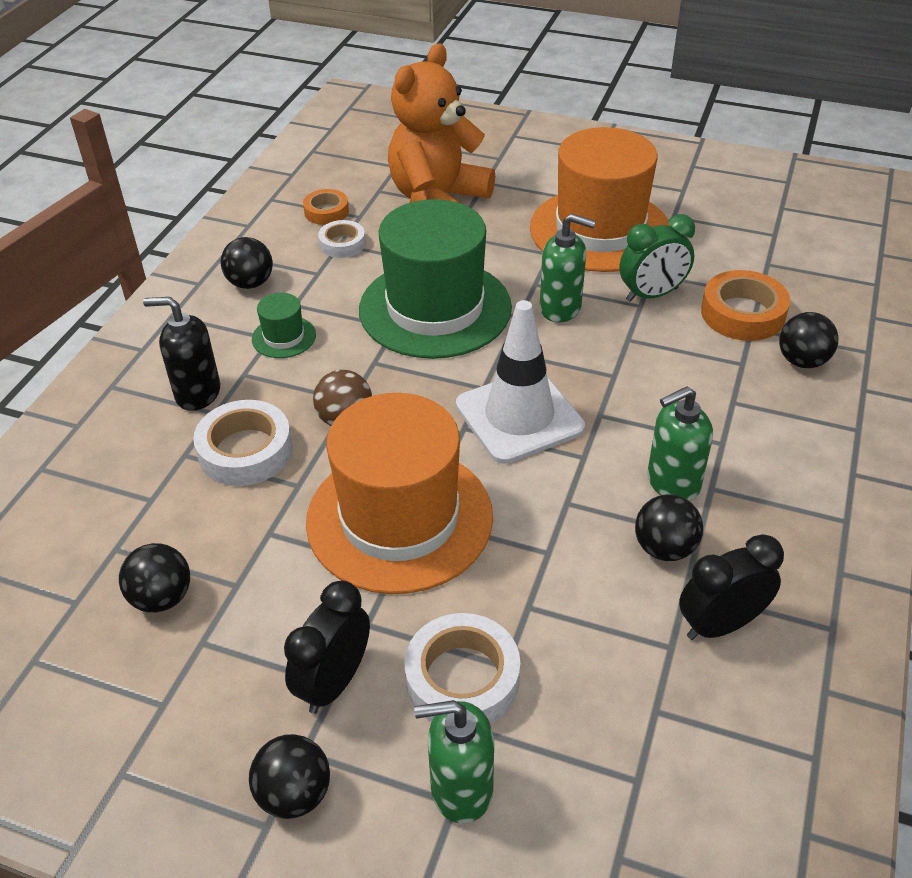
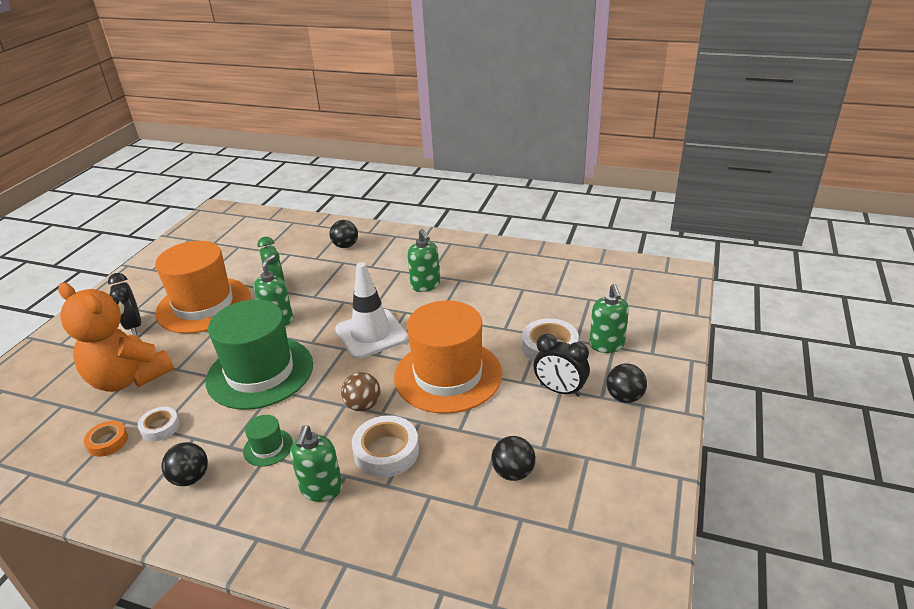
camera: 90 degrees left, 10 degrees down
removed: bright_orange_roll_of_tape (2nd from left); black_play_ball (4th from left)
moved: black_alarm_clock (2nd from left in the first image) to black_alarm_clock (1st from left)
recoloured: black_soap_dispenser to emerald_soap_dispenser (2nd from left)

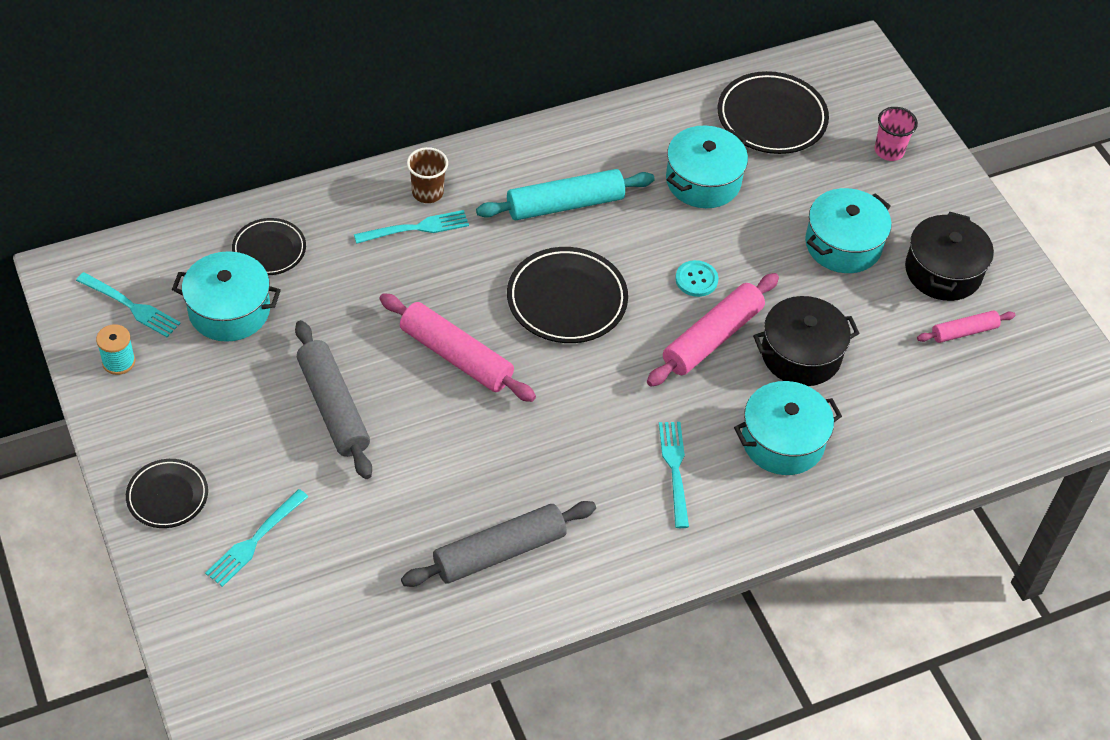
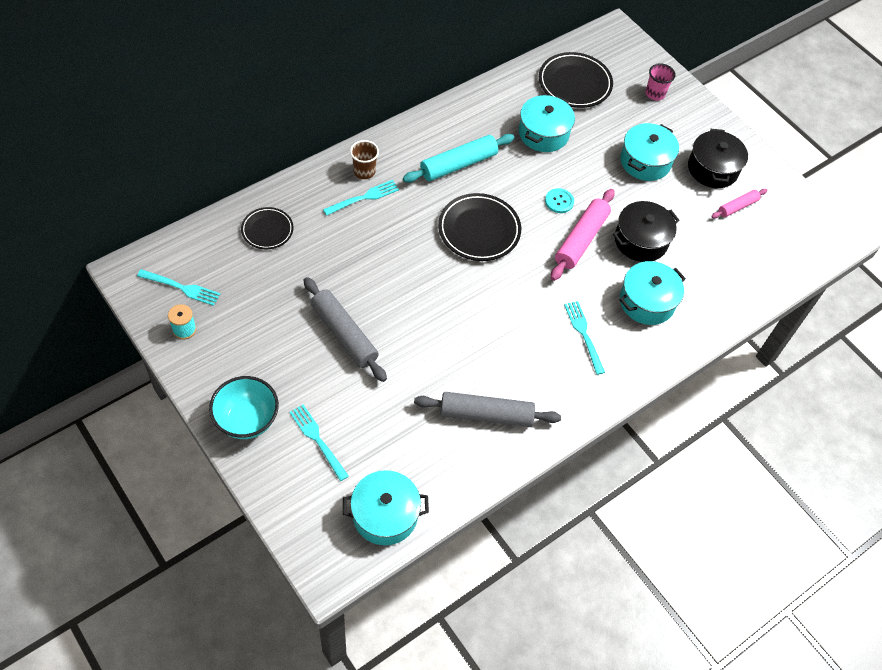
camera: 15 degrees left, 5 degrees up
removed: pink_pastry_roller (1st from left)
moved: aqua_stockpot (1st from left)
replaced: black_dinner_plate (1st from left) to aqua_deep_dish
turned: aqua_fork (2nd from left) 120 degrees clockwise; gray_pastry_roller (2nd from left) 45 degrees clockwise

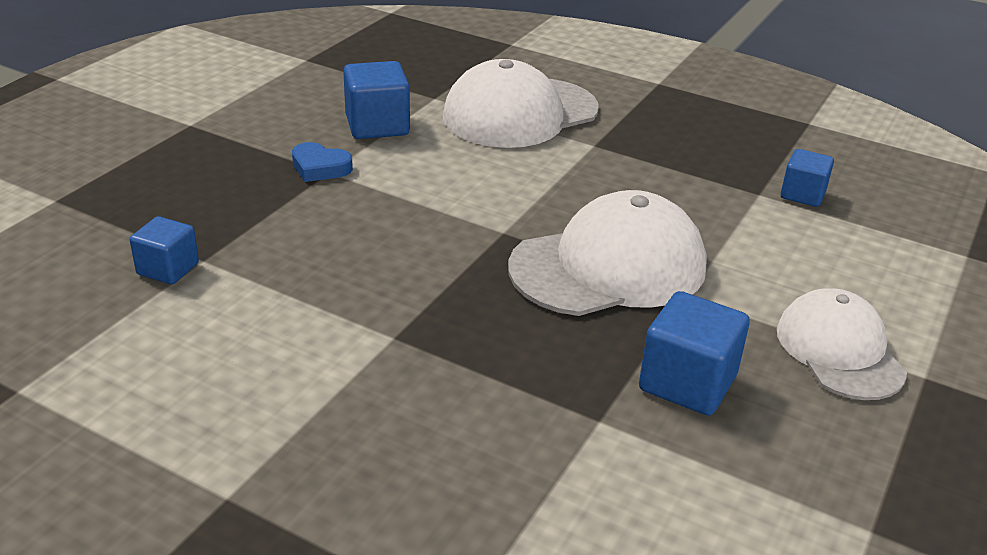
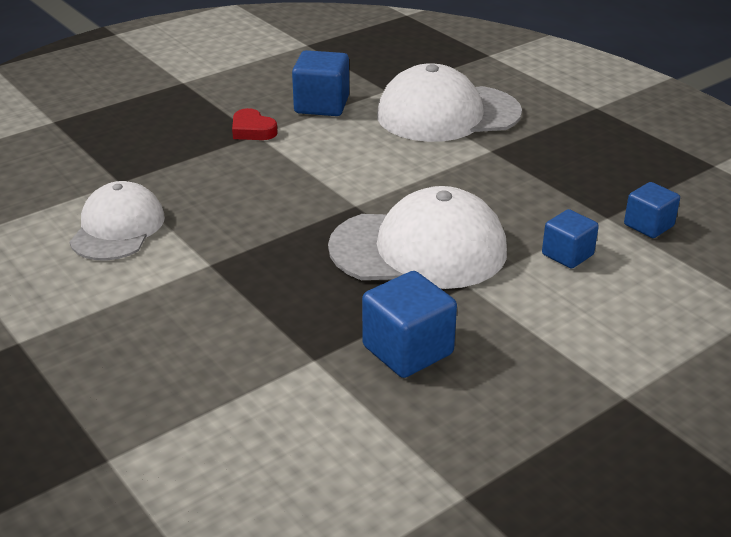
camera: 25 degrees right, 0 degrees up
moved: blue_cube (1st from left in the first image) to blue_cube (3rd from left); snow-white_baseball_cap (3rd from left in the first image) to snow-white_baseball_cap (1st from left)
recoloured: blue_love_heart to scarlet_love_heart

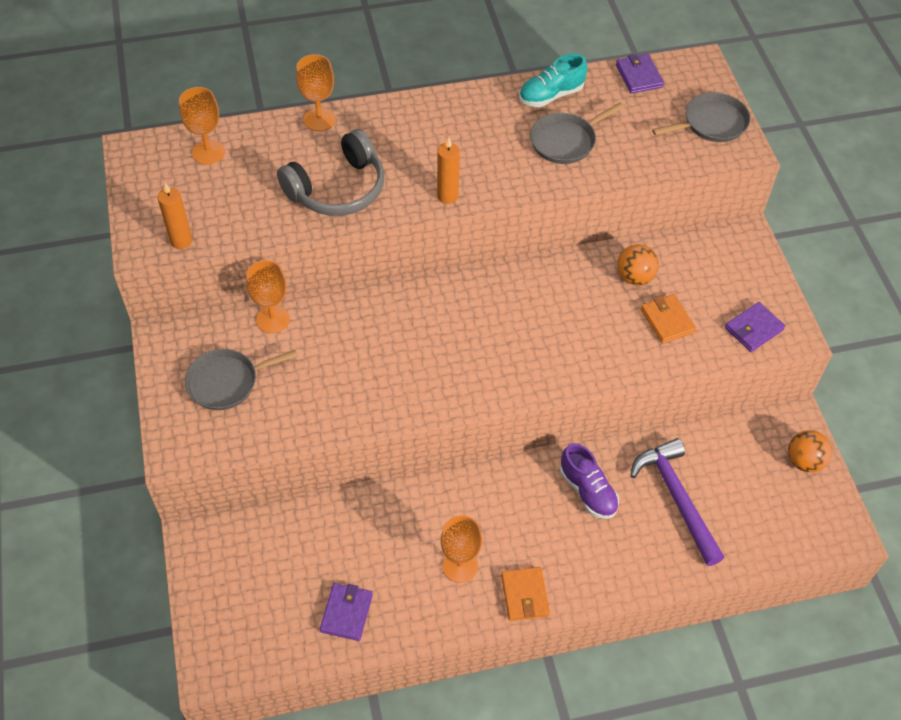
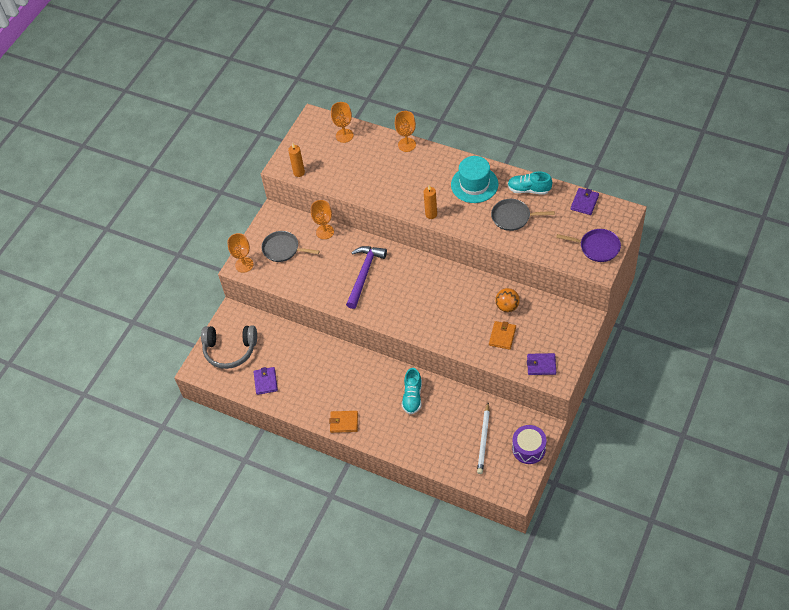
camera: 45 degrees right, 0 degrees up
added: aqua_hat; snow-white_lead_pencil
moved: gray_headphones; purple_hammer; bright_orange_wine_glass (4th from left in the first image) to bright_orange_wine_glass (1st from left)
replaced: bright_orange_play_ball (2nd from left) to purple_snare_drum
recoloured: gray_skillet (3rd from left) to purple_skillet; purple_sneaker to aqua_sneaker (1st from left)
turned: bright_orange_card_wallet (1st from left) 60 degrees clockwise; purple_card_wallet (1st from left) 60 degrees counterclockwise

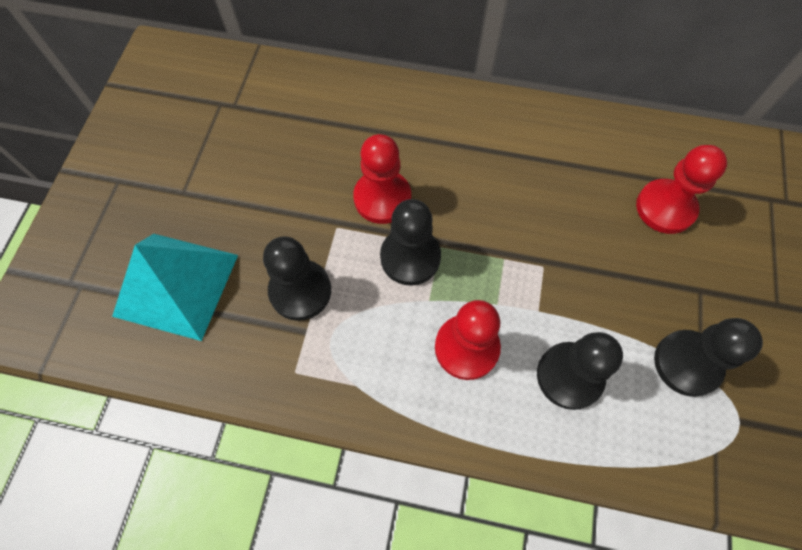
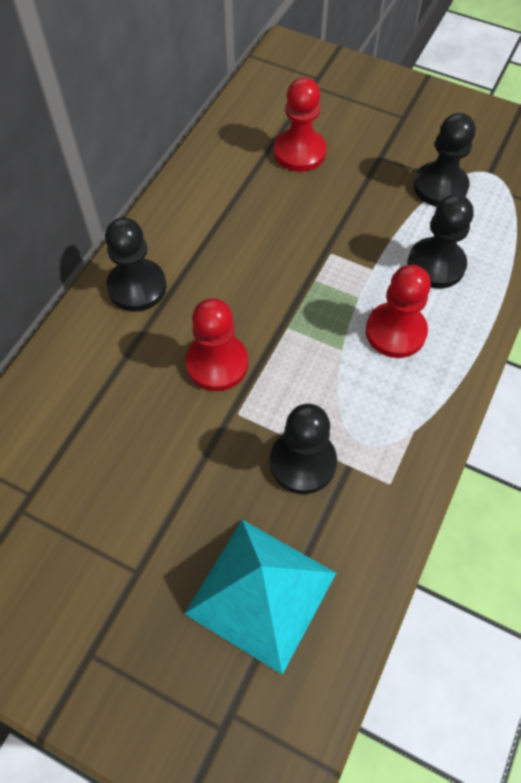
camera: 75 degrees left, 5 degrees down
moved: black_chess_pawn (2nd from left in the first image) to black_chess_pawn (1st from left)

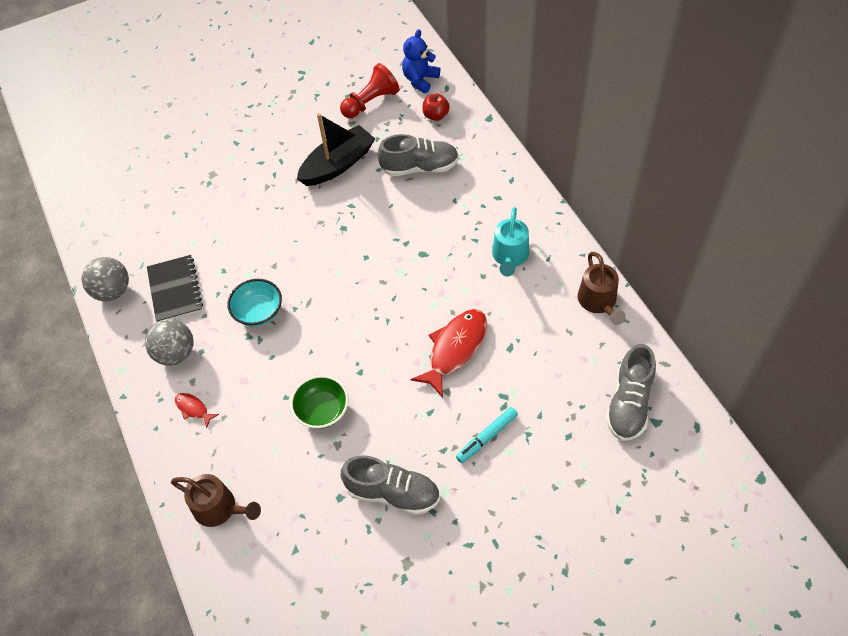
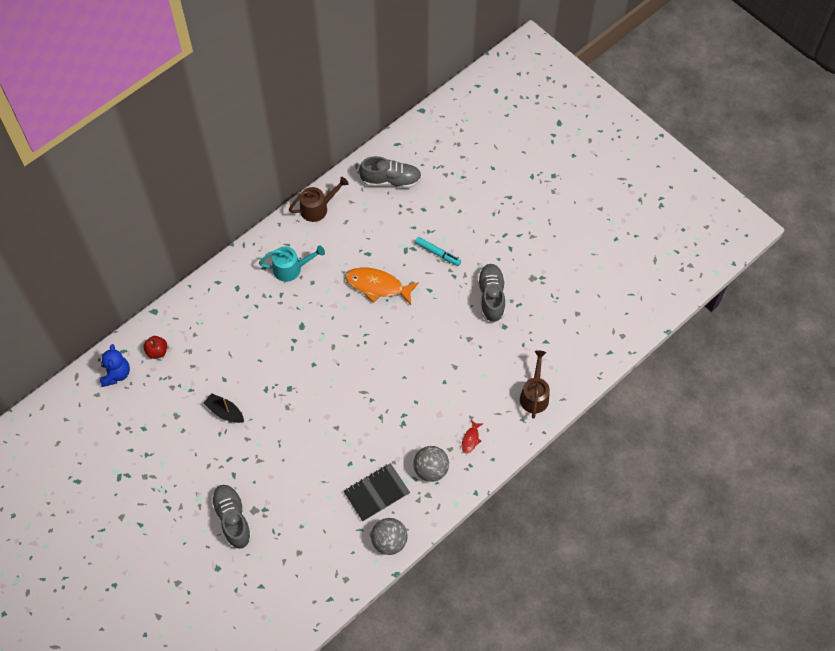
camera: 110 degrees left, 5 degrees up
removed: scarlet_chess_pawn; aqua_deep_dish; emerald_deep_dish
moved: gray_sneaker (2nd from left in the first image) to gray_sneaker (1st from left)
recoloured: scarlet_fish (2nd from left) to bright_orange_fish
turned: blue_teddy 105 degrees counterclockwise
resized: black_boat x0.60

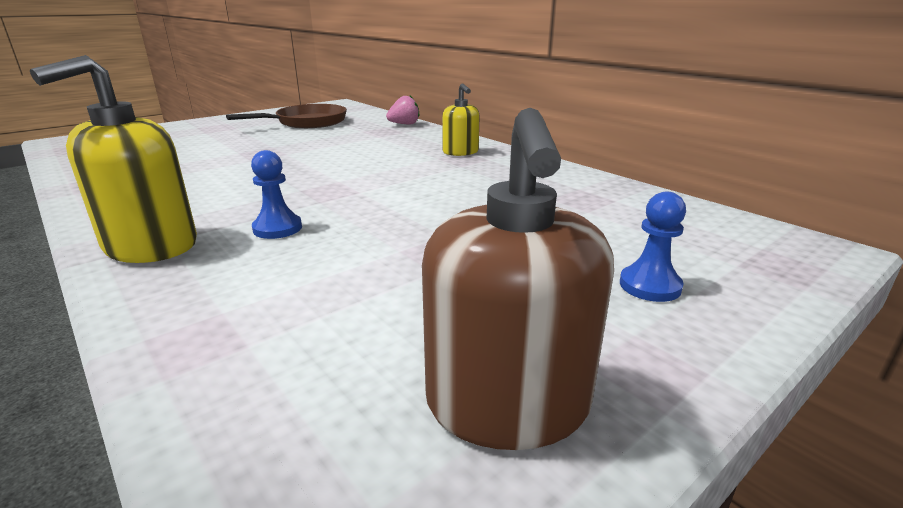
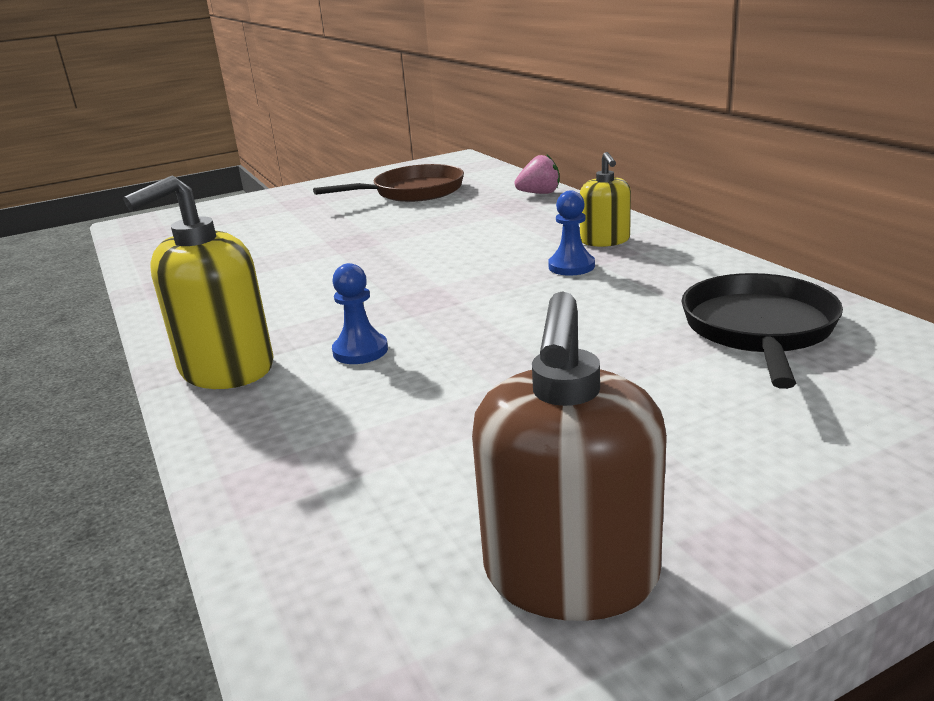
camera: 15 degrees right, 0 degrees up
added: black_skillet
moved: blue_chess_pawn (2nd from left)

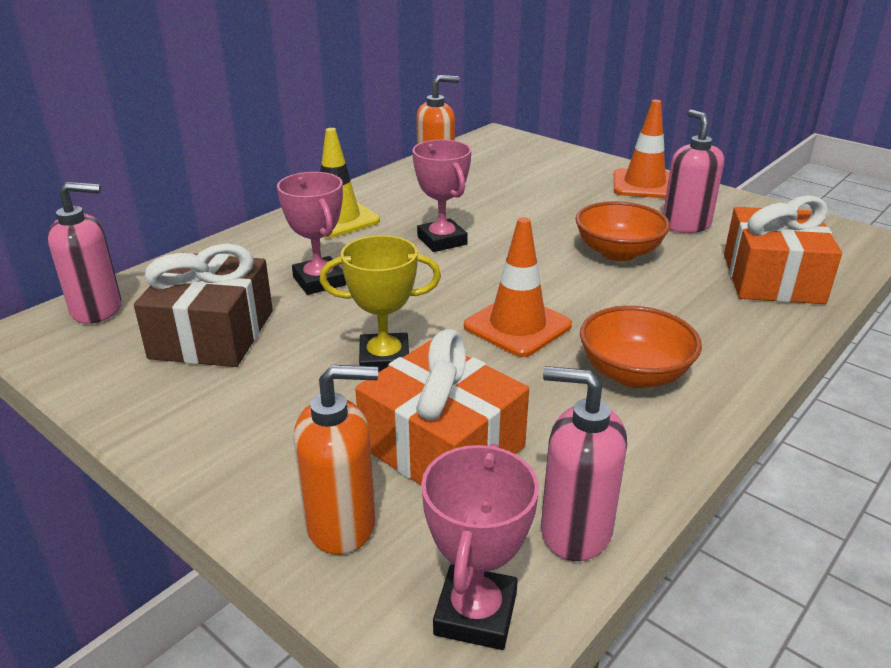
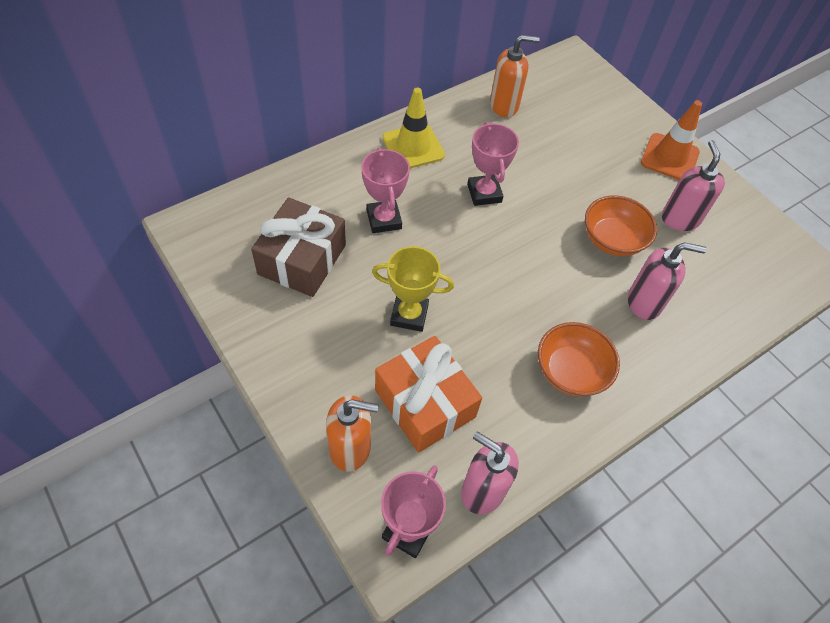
camera: 10 degrees right, 25 degrees up
removed: bright_orange_gift (2nd from left); bright_orange_safety_cone (1st from left)
moved: pink_soap_dispenser (1st from left in the first image) to pink_soap_dispenser (2nd from left)

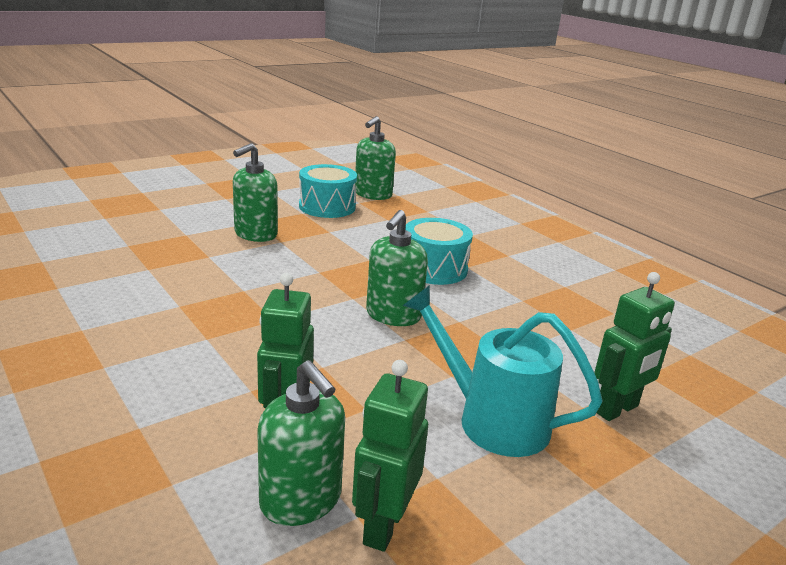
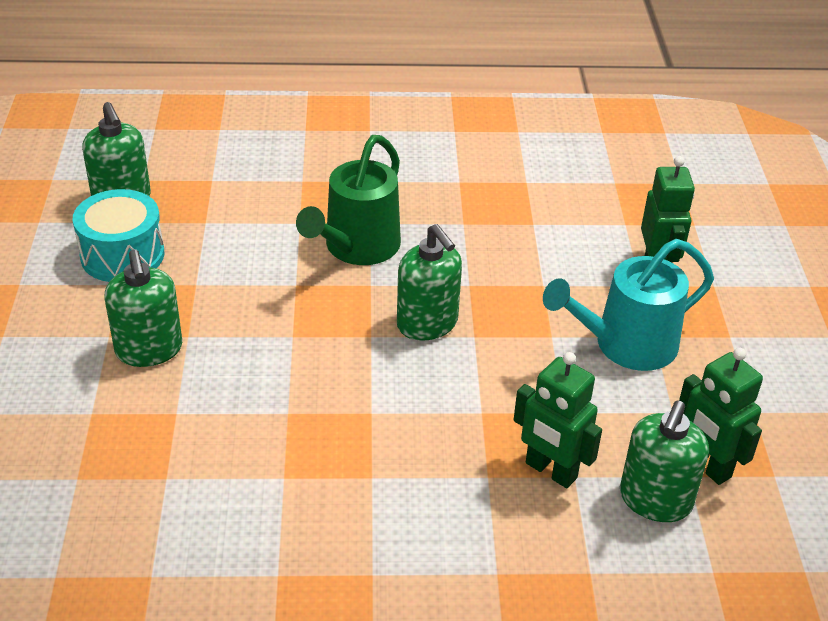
camera: 55 degrees left, 15 degrees up
replaced: aqua_snare_drum (2nd from left) to emerald_watering_can
turned: emerald_soap_dispenser (2nd from left in the first image) 120 degrees clockwise

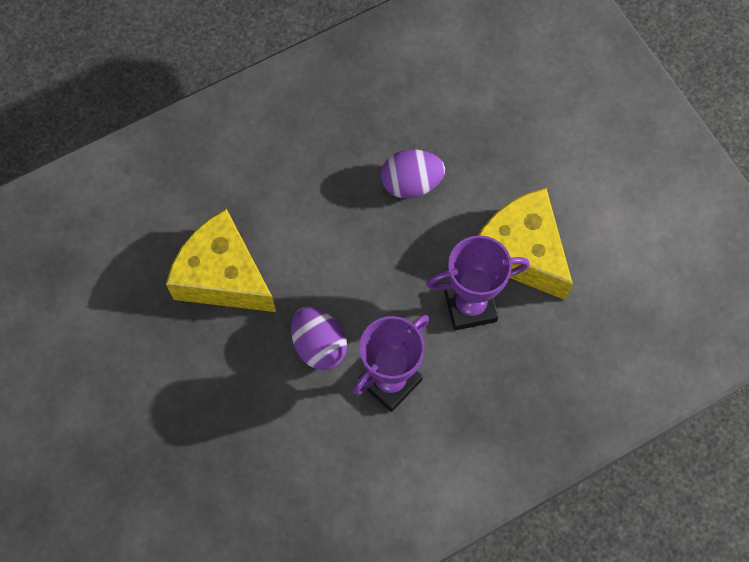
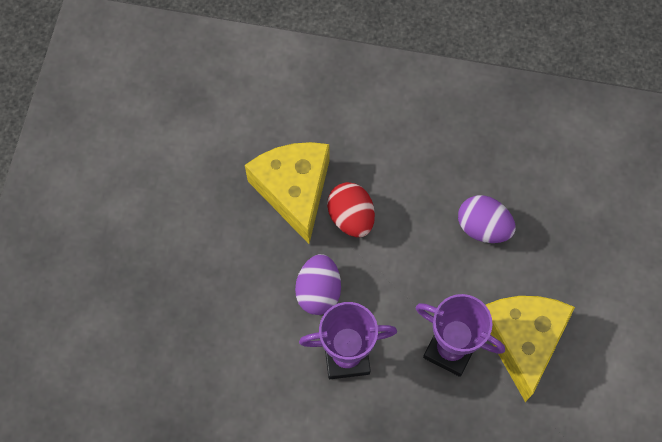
camera: 40 degrees right, 0 degrees up
added: scarlet_toy_egg

